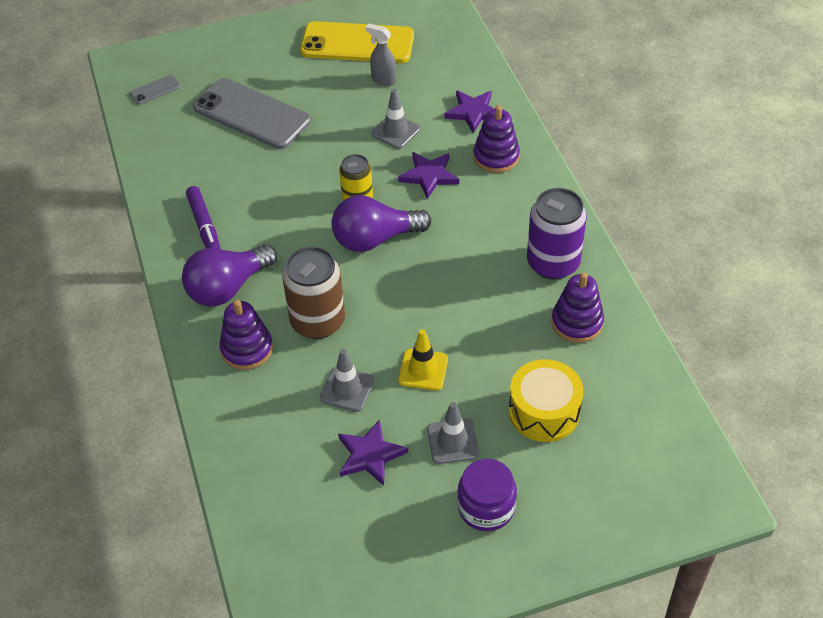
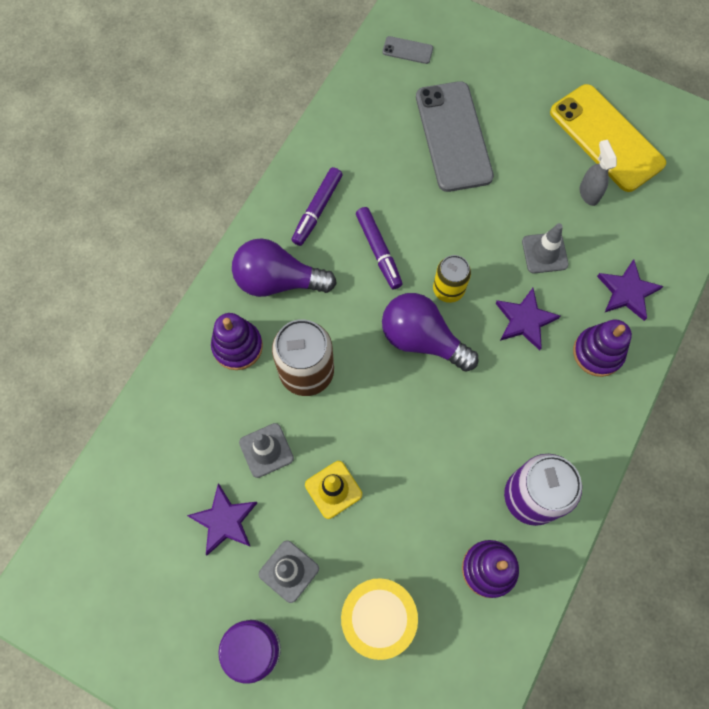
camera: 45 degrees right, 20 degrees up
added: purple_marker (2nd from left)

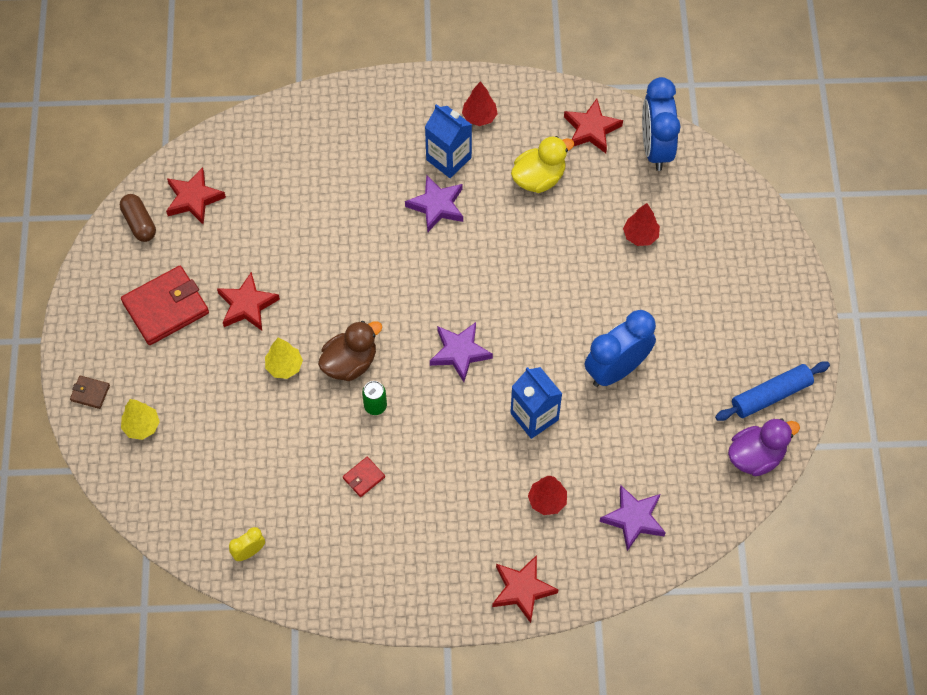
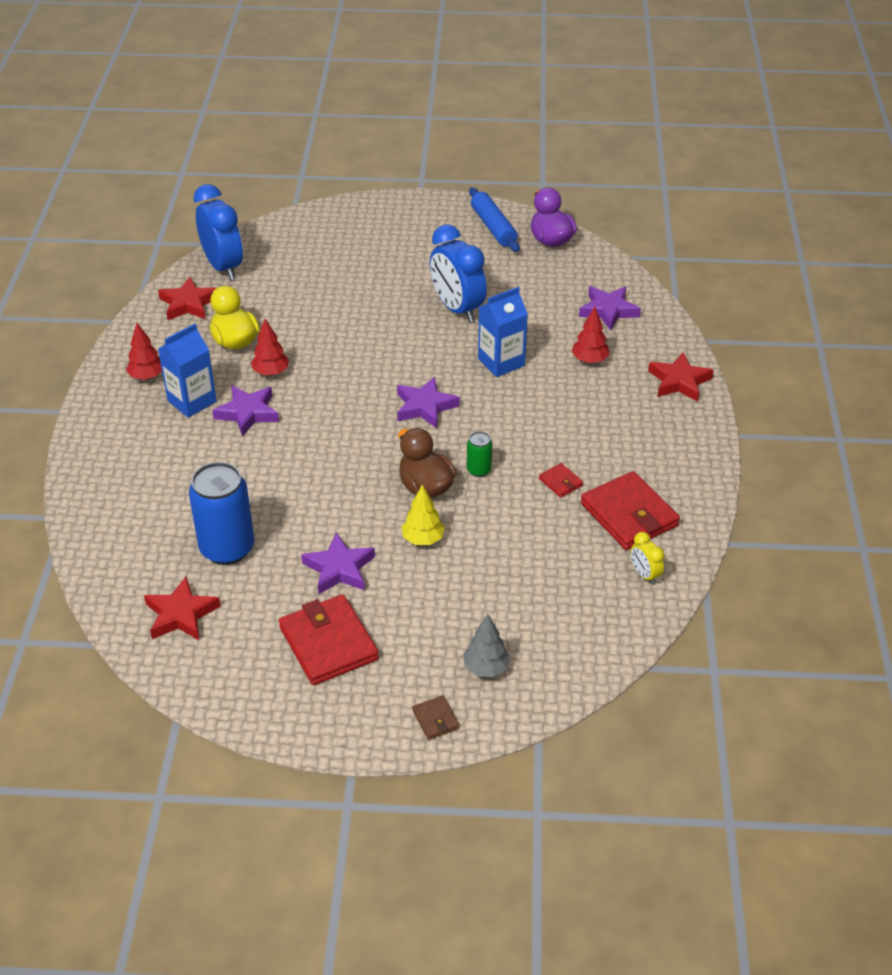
camera: 85 degrees left, 20 degrees down
removed: dark_brown_capsule
added: blue_tin; scarlet_card_wallet (3rd from left)
moved: scarlet_fir_tree (3rd from left in the first image) to scarlet_fir_tree (2nd from left)
recoloured: scarlet_star (2nd from left) to purple_star (2nd from left); bright_yellow_fir_tree (1st from left) to gray_fir_tree
turned: blue_alarm_clock (2nd from left in the first image) 120 degrees counterclockwise; dark_brown_card_wallet 45 degrees counterclockwise

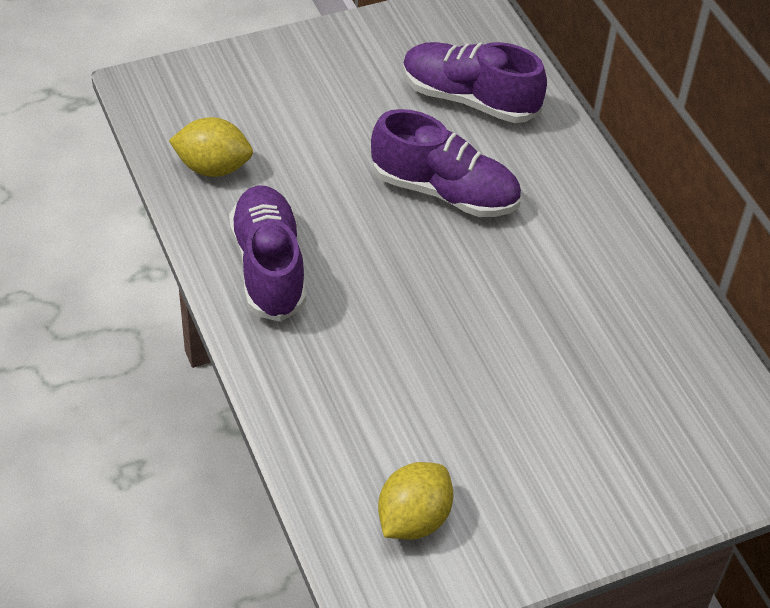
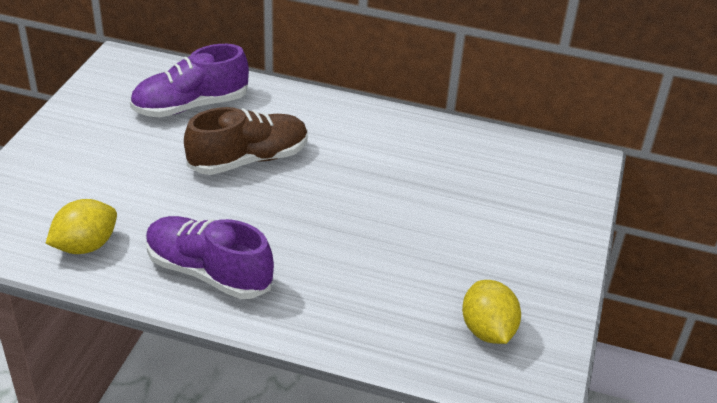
camera: 50 degrees left, 10 degrees down
recoloured: purple_sneaker (2nd from left) to dark_brown_sneaker

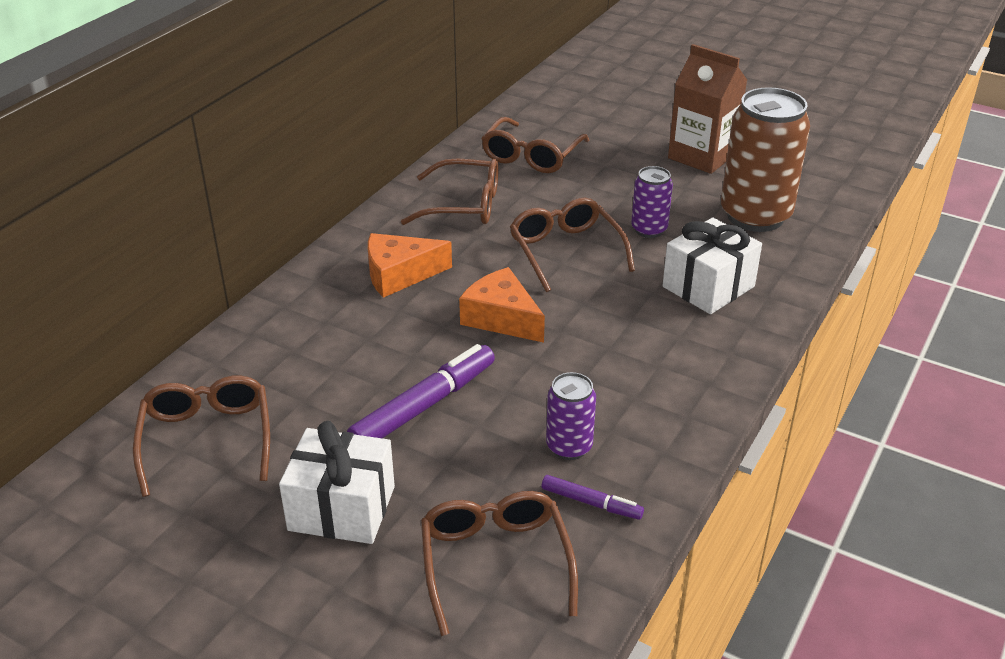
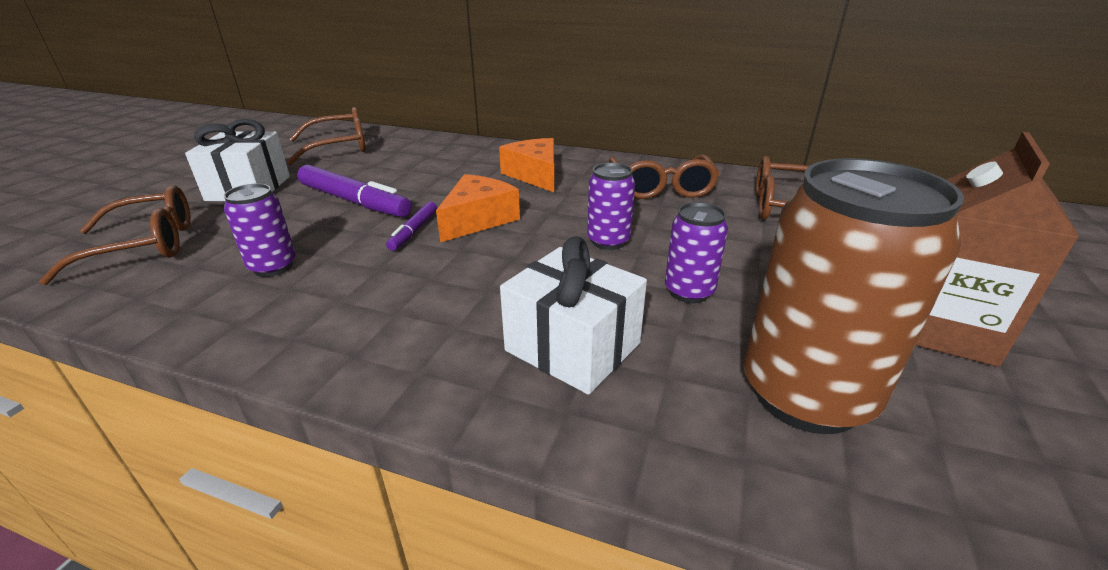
camera: 80 degrees right, 5 degrees down
moved: purple_marker (2nd from left)
replaced: dark_brown_eyeglasses (5th from left) to purple_tin (2nd from left)

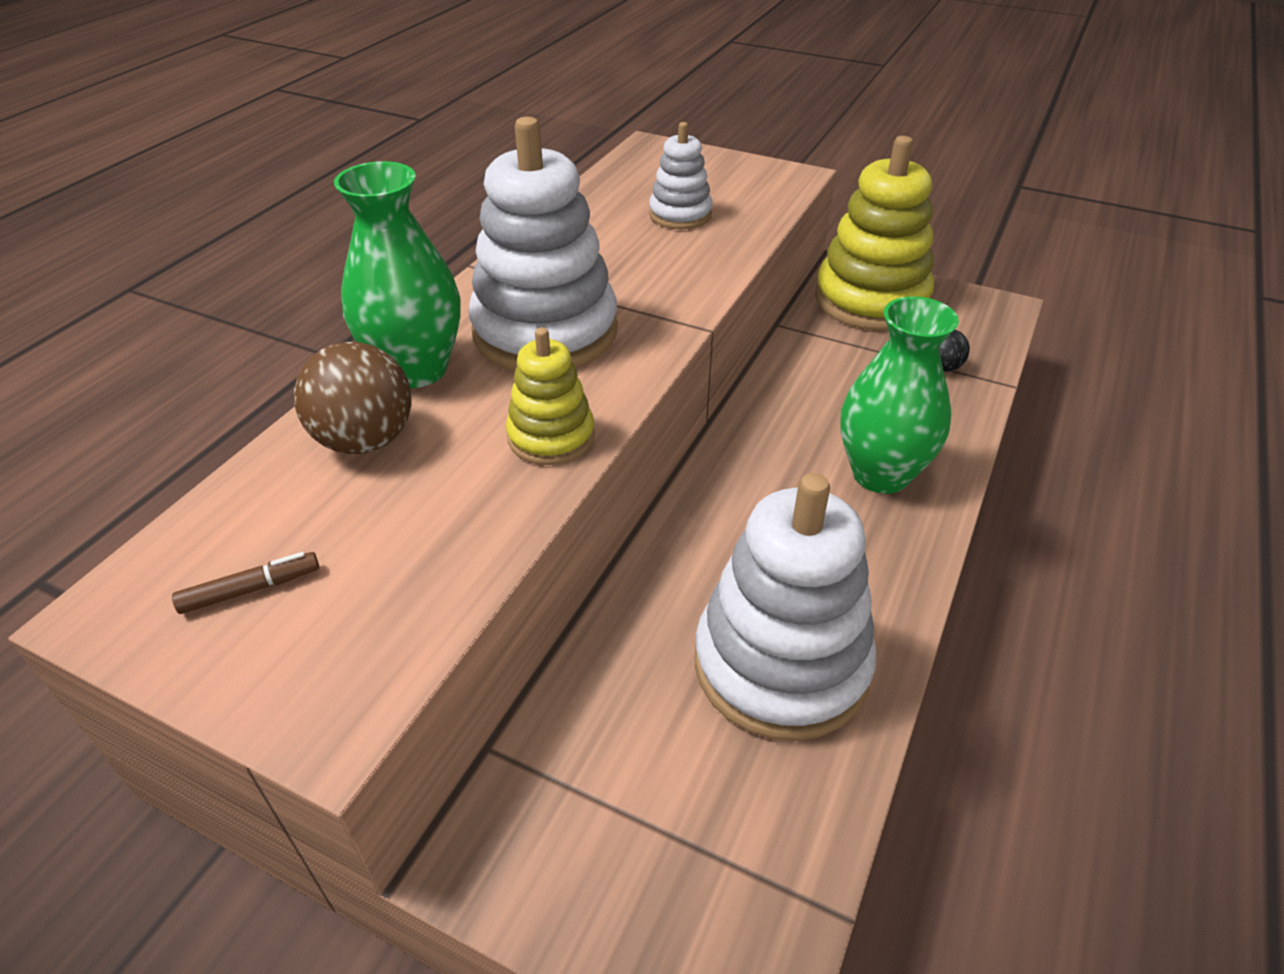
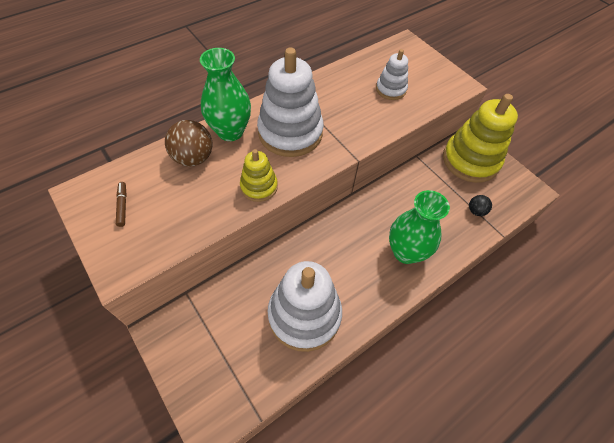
camera: 25 degrees right, 15 degrees up
turned: dark_brown_marker 105 degrees counterclockwise

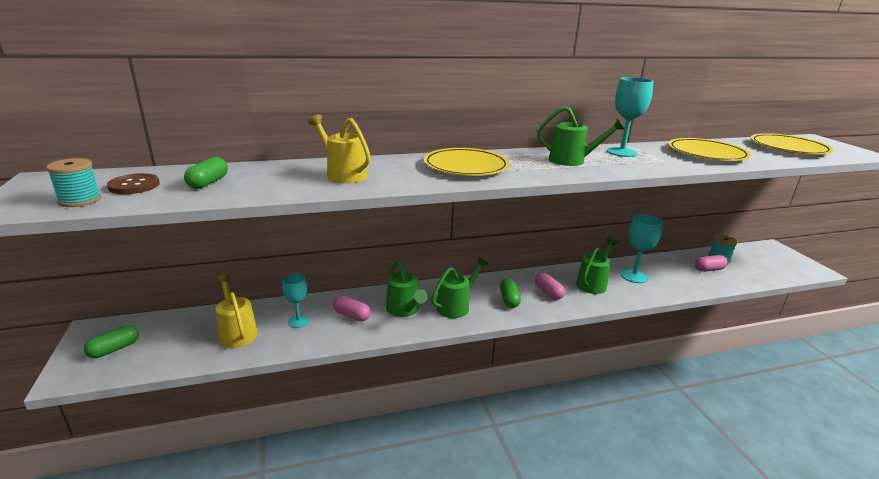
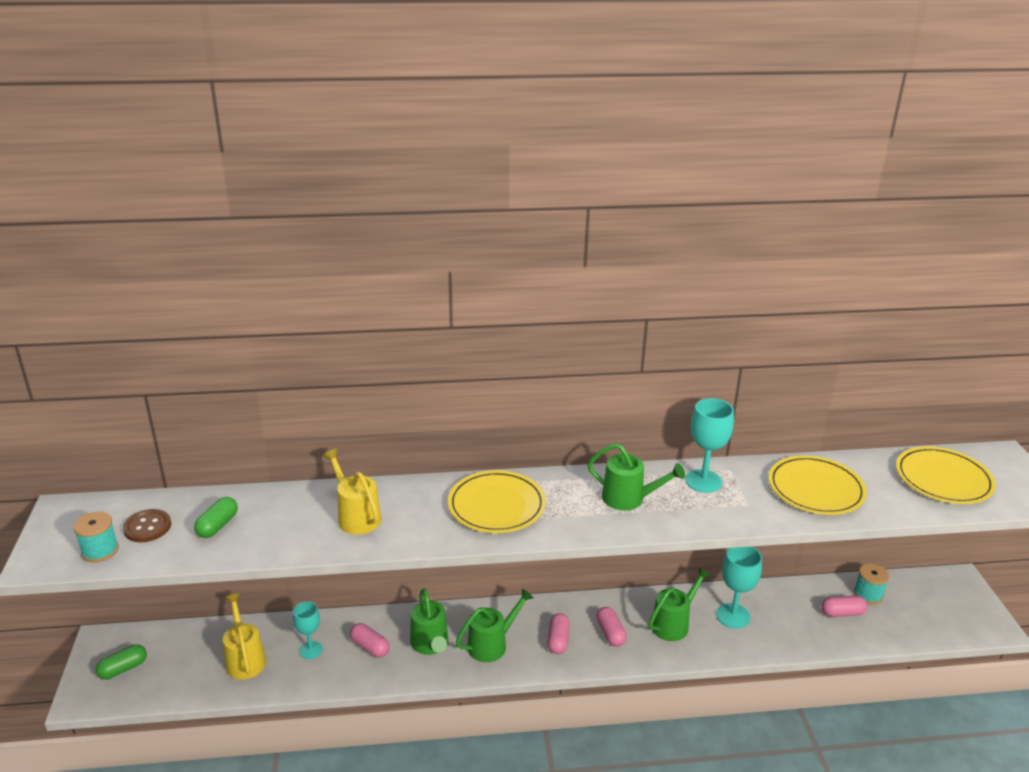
camera: 10 degrees right, 5 degrees up
recoloured: emerald_capsule (3rd from left) to pink_capsule (2nd from left)

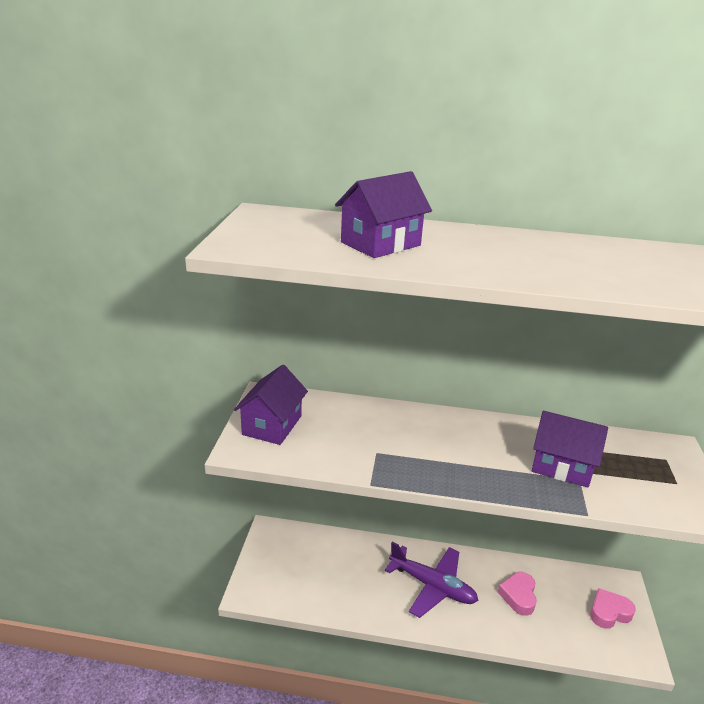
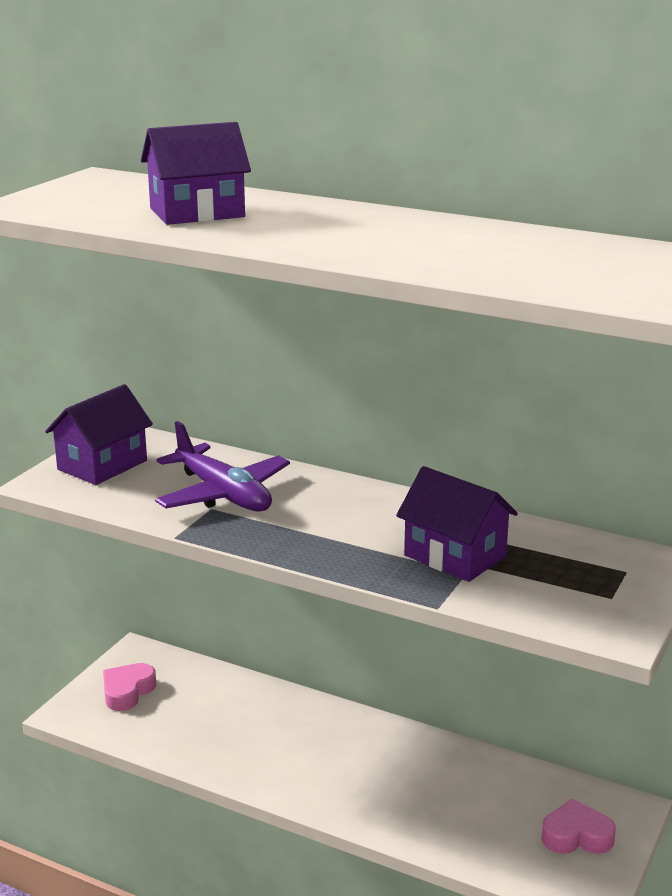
camera: 20 degrees right, 5 degrees down
moved: purple_toy_plane; pink_love_heart (1st from left)

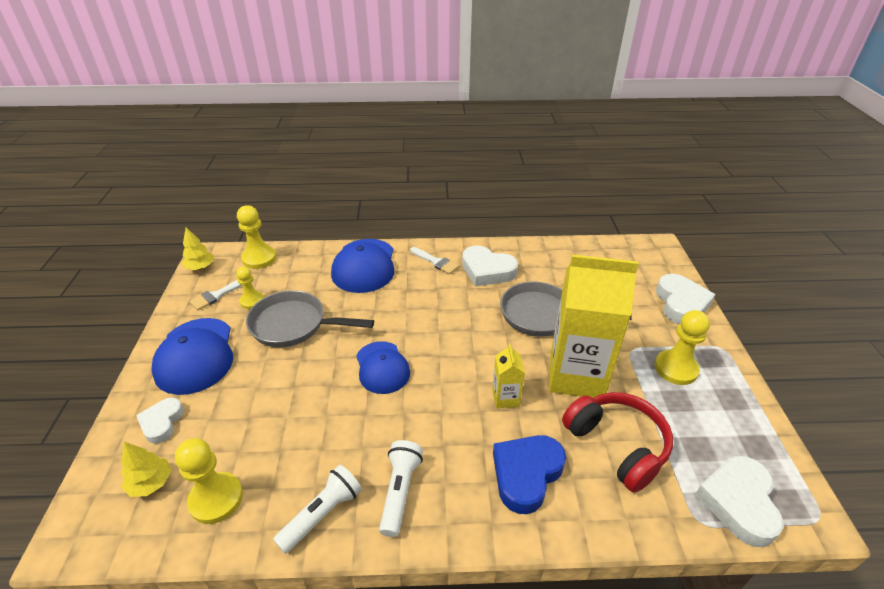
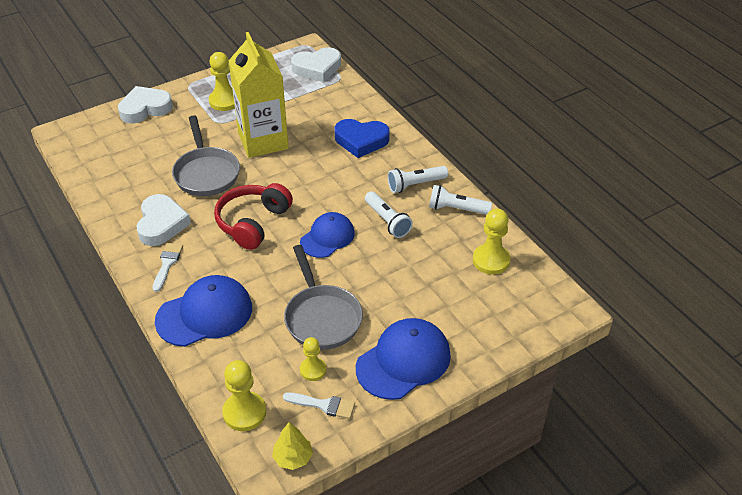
camera: 120 degrees left, 5 degrees up
removed: bright_yellow_milk_carton (1st from left); snow-white_love_heart (1st from left); bright_yellow_fir_tree (1st from left)
added: snow-white_torch (1st from left)
moved: scarlet_headphones

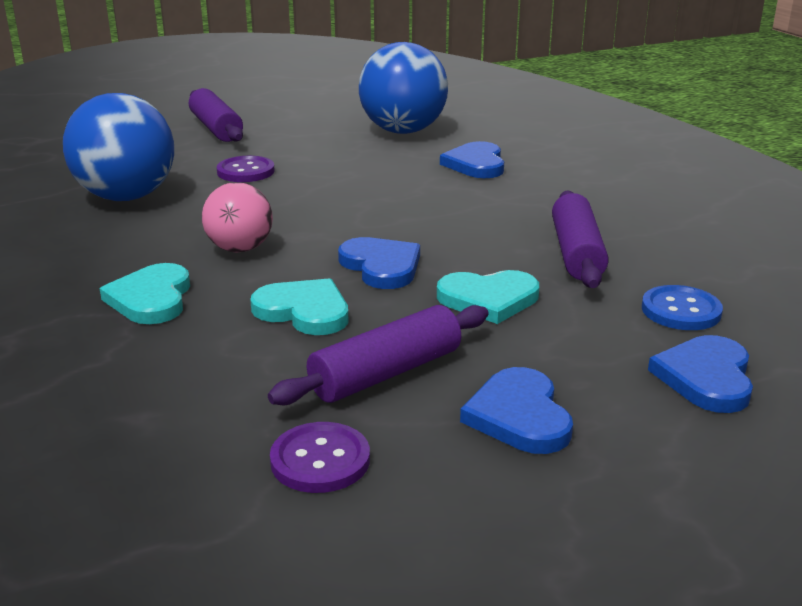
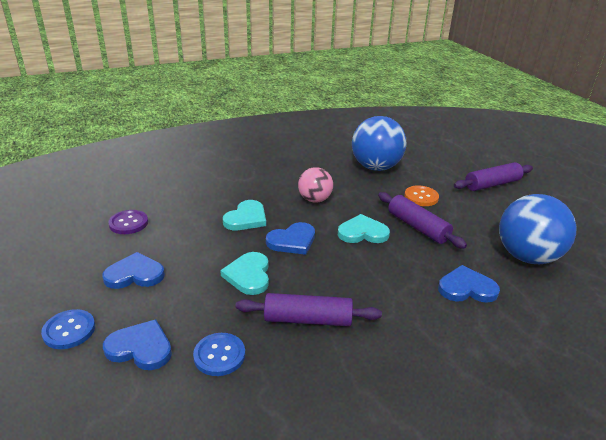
camera: 90 degrees right, 5 degrees up
added: blue_sewing_button (1st from left)
moved: aqua_love_heart (1st from left in the first image) to aqua_love_heart (3rd from left); purple_pastry_roller (2nd from left)
recoloured: purple_sewing_button (1st from left) to bright_orange_sewing_button

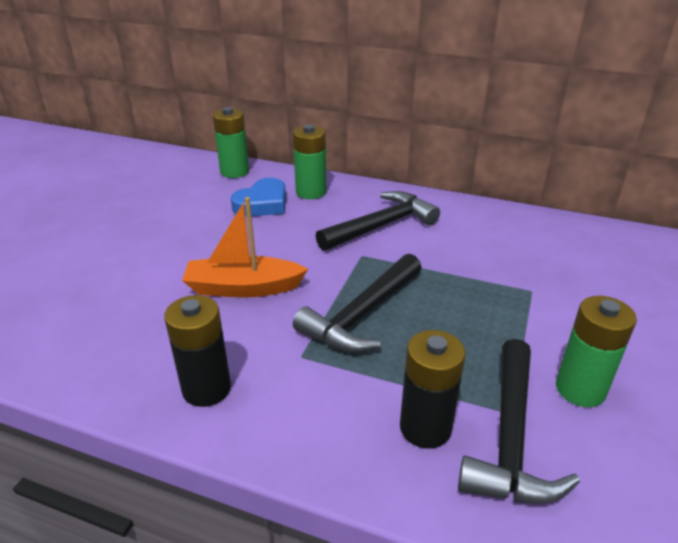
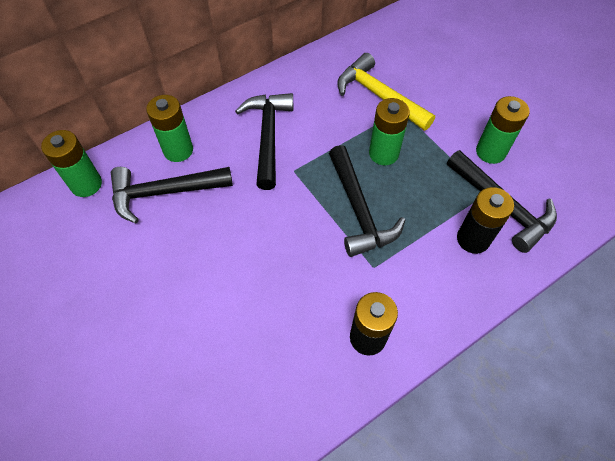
camera: 55 degrees left, 25 degrees up
removed: bright_orange_boat
added: bright_yellow_hammer; emerald_battery (3rd from left)
replaced: blue_love_heart to black_hammer (1st from left)

